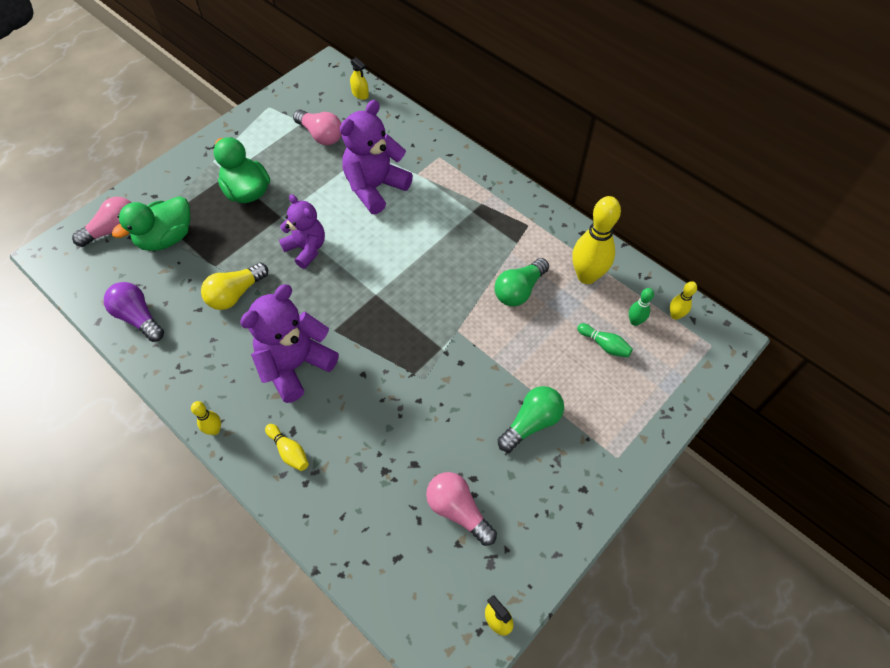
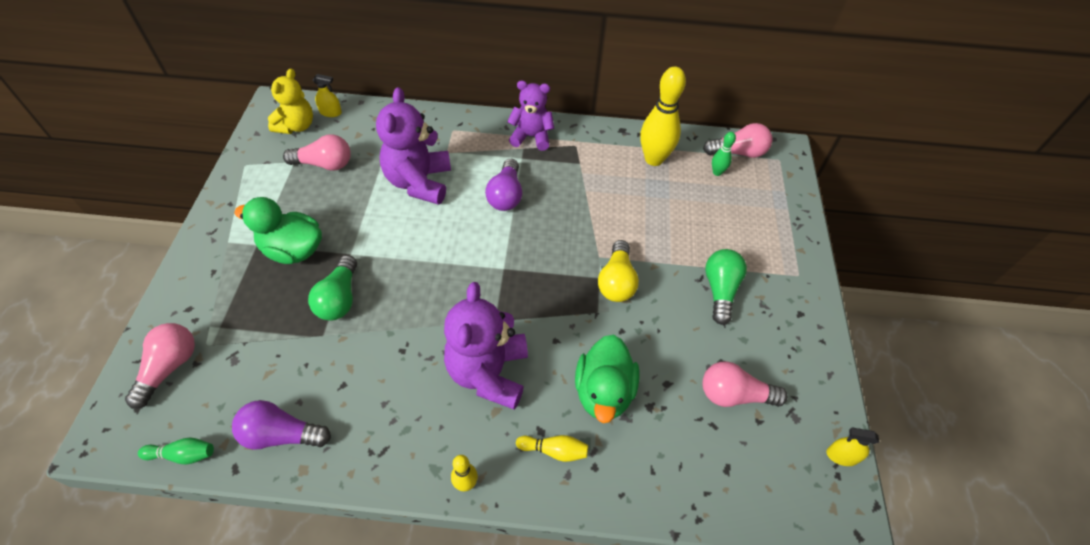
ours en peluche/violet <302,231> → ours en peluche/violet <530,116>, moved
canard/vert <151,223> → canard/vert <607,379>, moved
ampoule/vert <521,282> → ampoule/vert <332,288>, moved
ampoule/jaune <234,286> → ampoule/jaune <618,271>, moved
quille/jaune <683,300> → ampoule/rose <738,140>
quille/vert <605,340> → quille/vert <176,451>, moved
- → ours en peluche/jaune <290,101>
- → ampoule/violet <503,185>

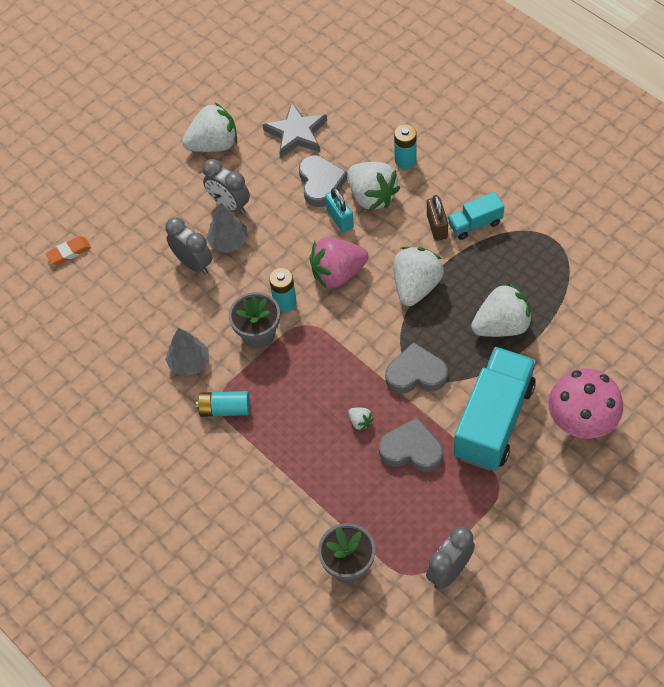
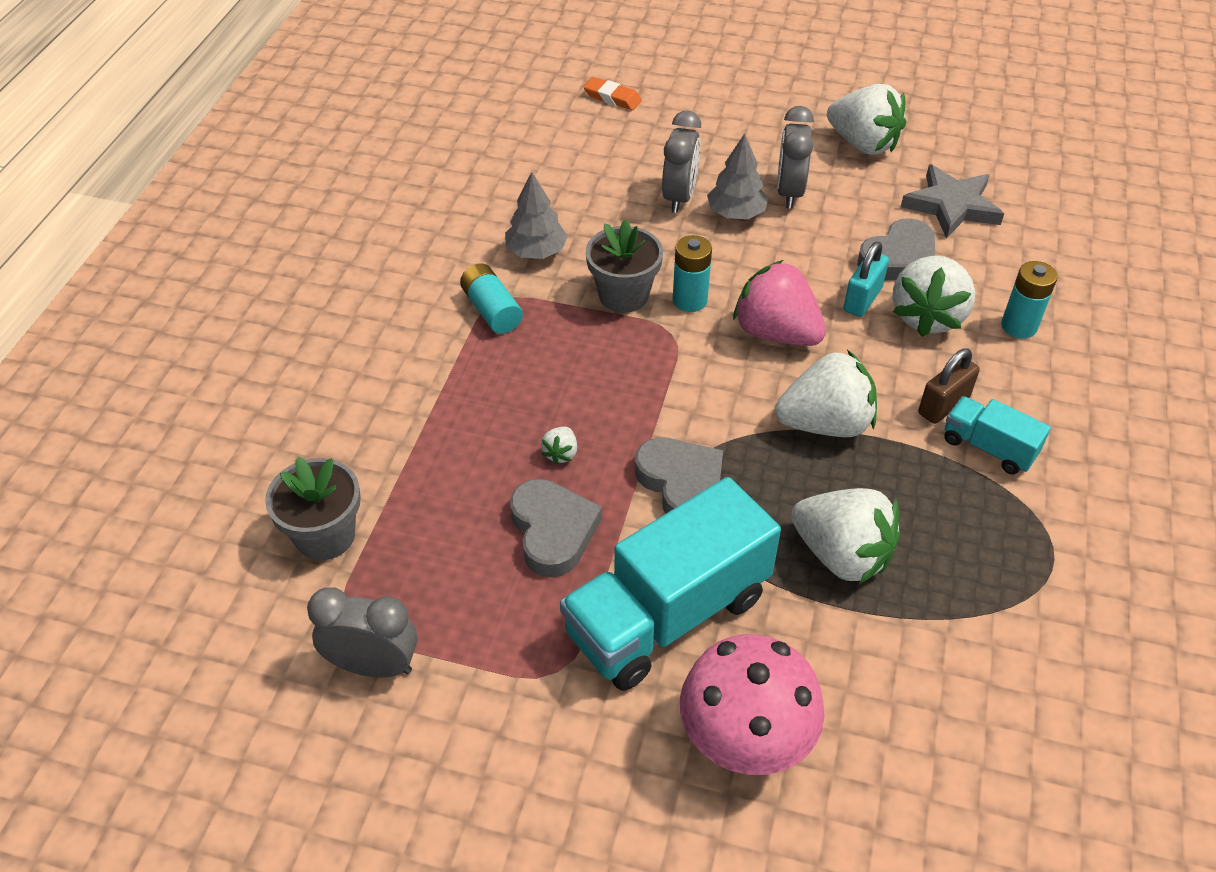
camion/turquoise <495,409> → camion/turquoise <670,584>, 150 degrees clockwise

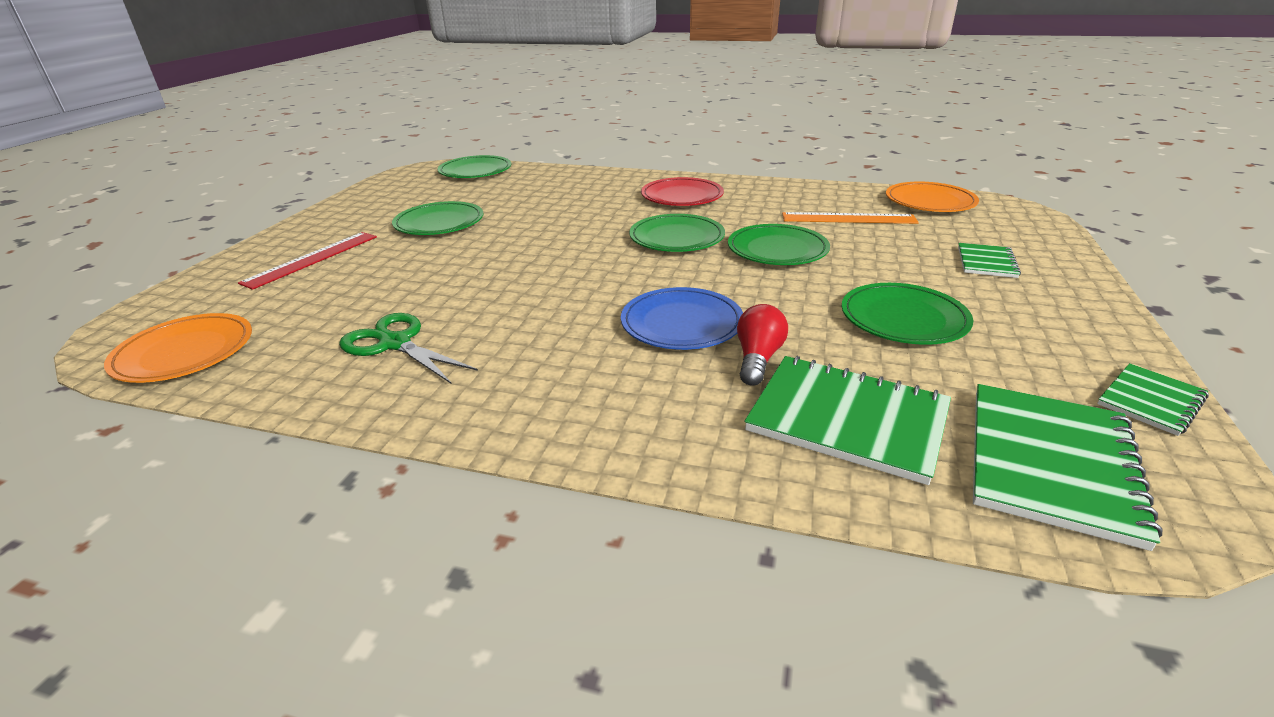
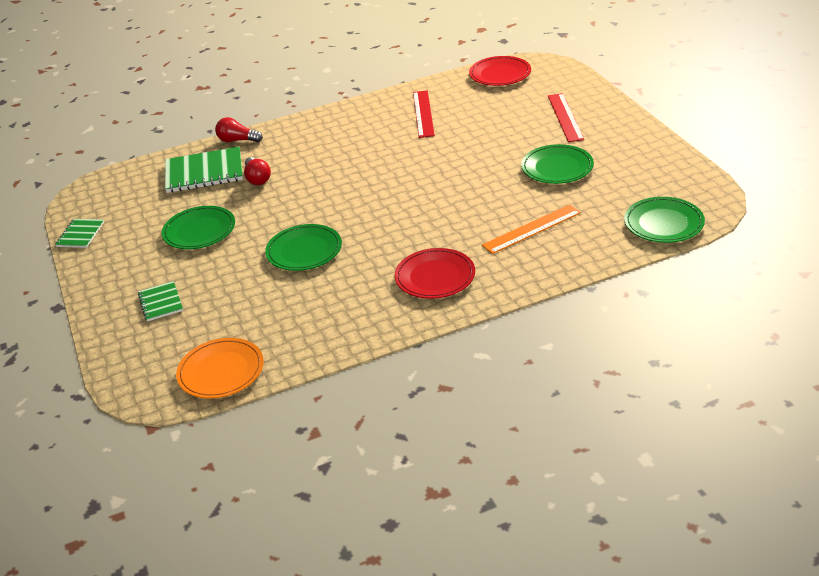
règle/orange <850,218> → règle/orange <531,229>, moved
assiette/vert <677,233> → -
assiette/bleu <682,318> → -
assiette/orange <178,348> → assiette/rouge <500,71>
ciseaux/vert <408,348> → règle/rouge <424,114>
carnet/vert <1067,467> → -
- → ampoule/rouge <239,129>

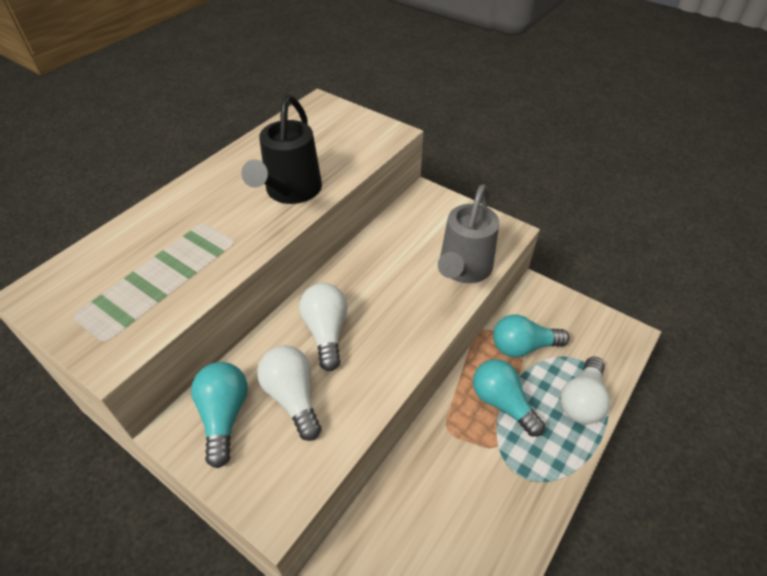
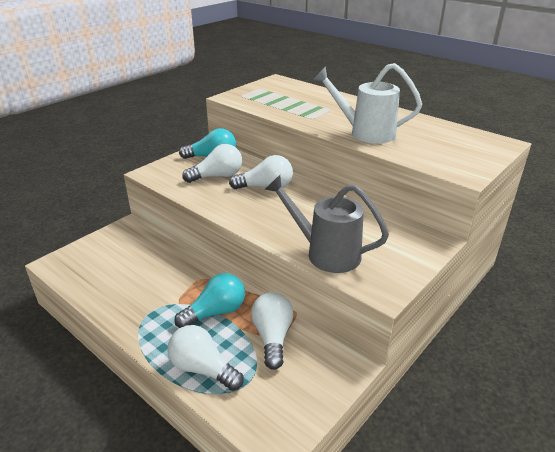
arrosoir/noir <282,149> → arrosoir/blanc <367,103>
ampoule/turquoise <531,336> → ampoule/blanc <272,331>

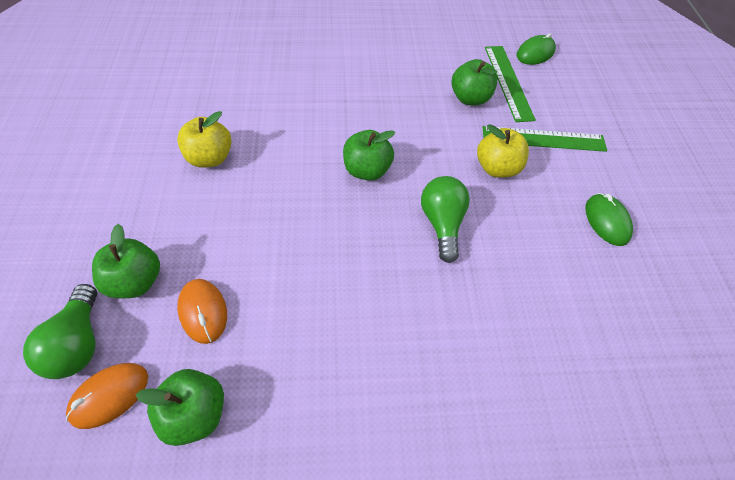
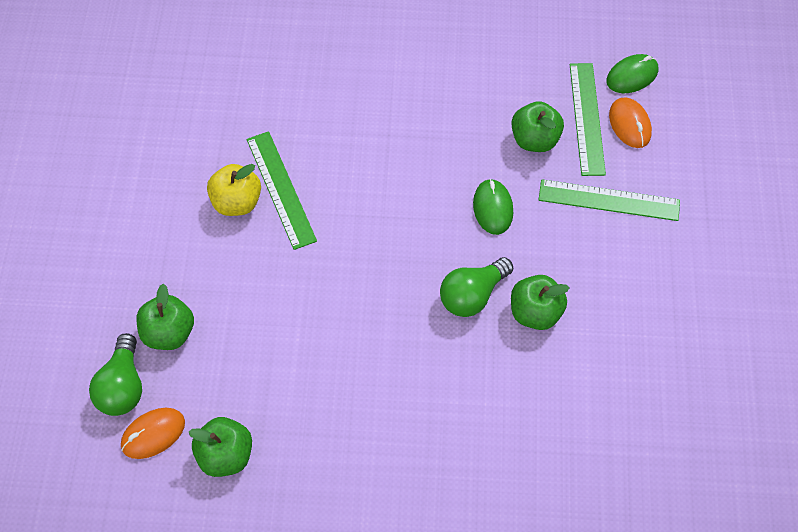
pomme/jaune <503,151> → -
pomme/vert <369,155> → pomme/vert <540,302>, moved
ampoule/vert <445,219> → ampoule/vert <476,287>, 135 degrees counterclockwise
souris/vert <609,219> → souris/vert <493,207>, moved
souris/orange <202,311> → souris/orange <630,122>, moved
- → règle/vert <282,190>

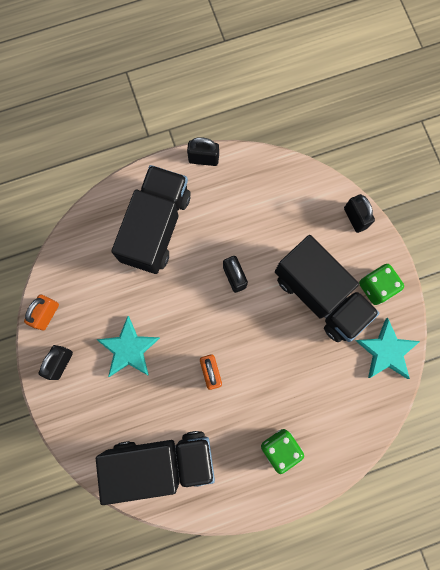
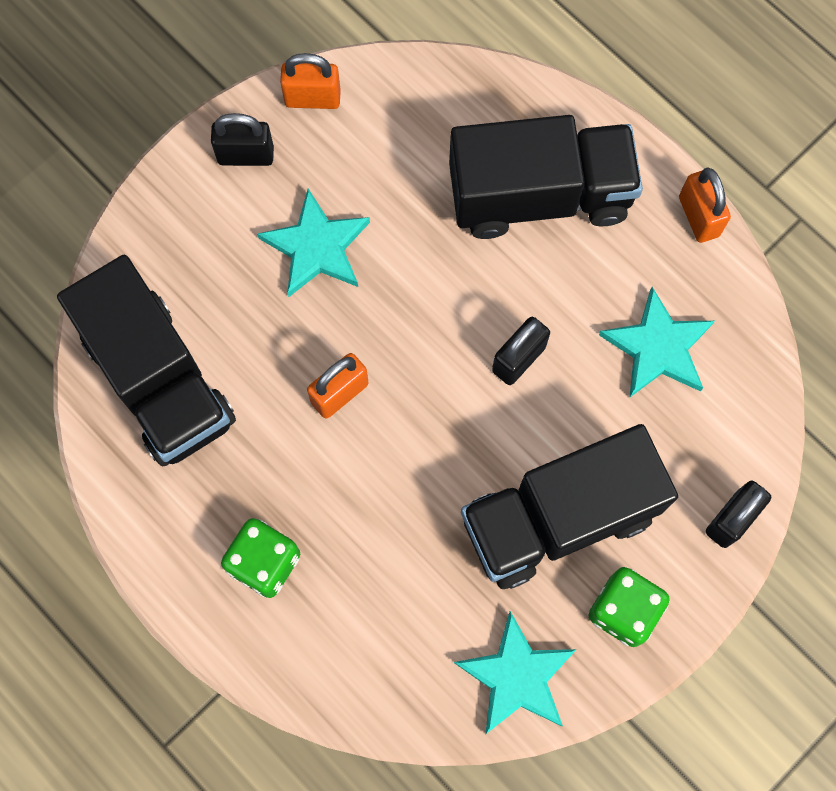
cadenas/noir <203,151> → cadenas/orange <705,205>
camion/noir <327,288> → camion/noir <569,506>, 45 degrees clockwise
- → étoile/turquoise <657,342>

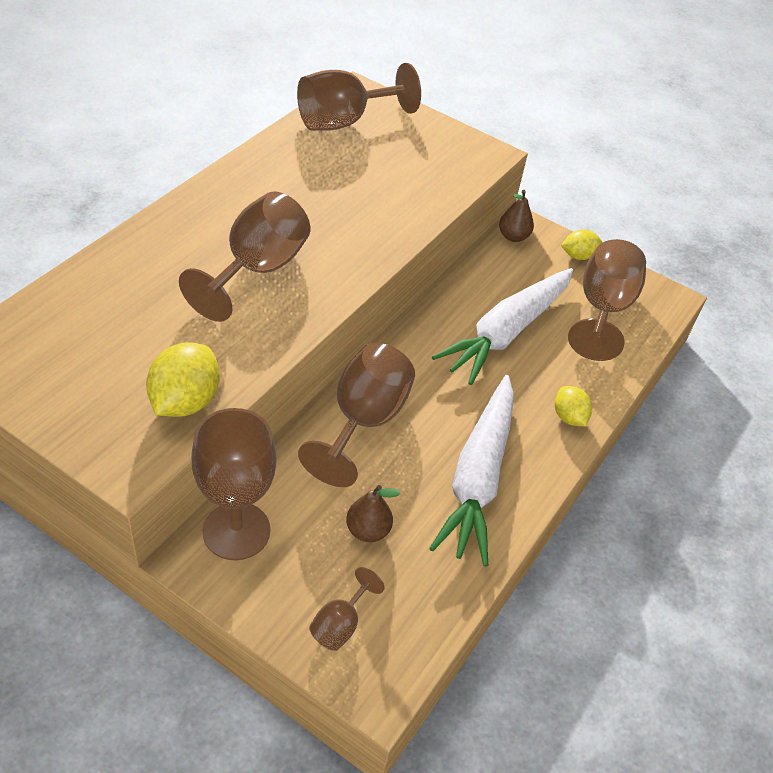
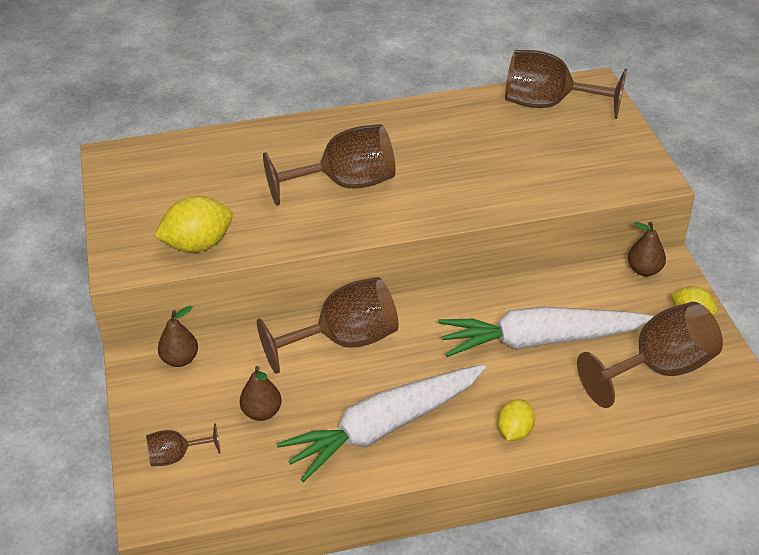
verre à pied/marron <234,484> → poire/marron <178,336>

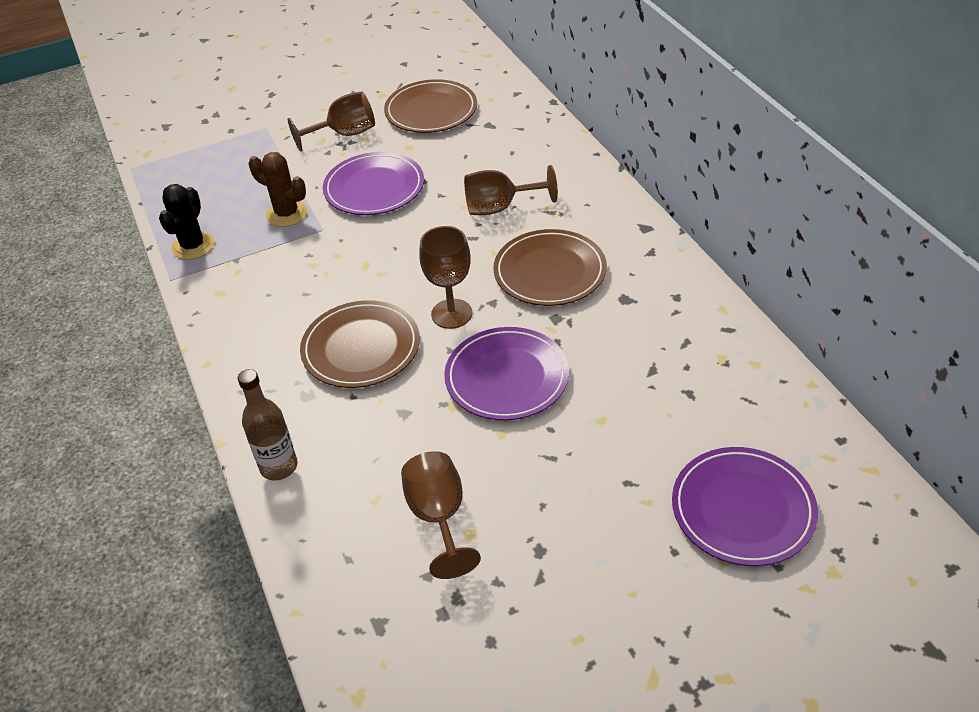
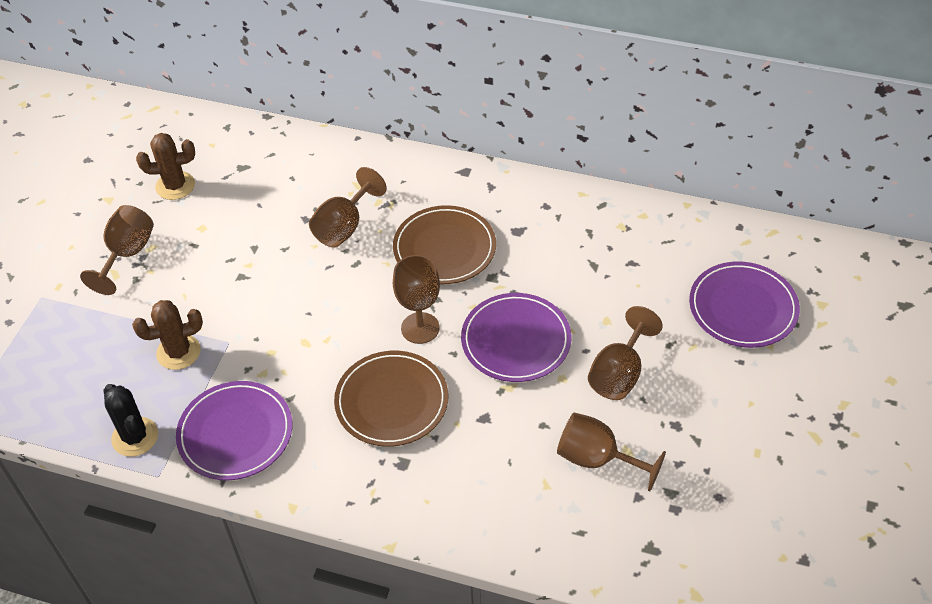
assiette/marron <430,106> → cactus/marron <165,166>
assiette/violet <373,183> → assiette/violet <234,430>, moved
bouteille/marron <268,424> → -
- → verre à pied/marron <625,353>

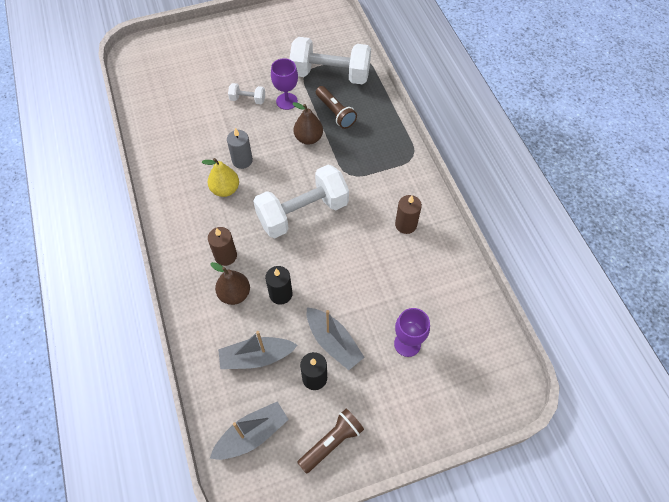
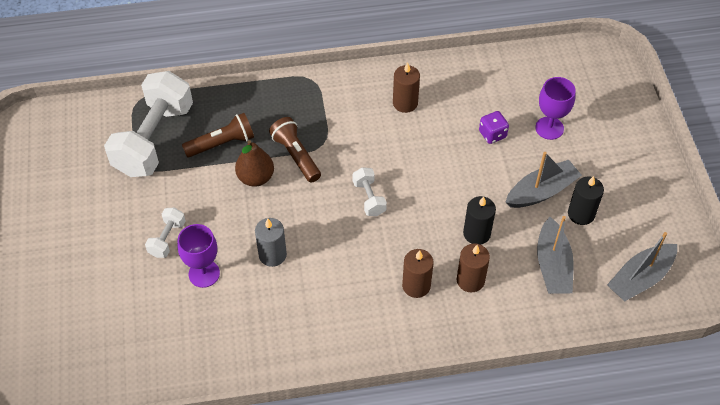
verre à pied/violet <284,84> → verre à pied/violet <198,256>, moved
poire/jaune <220,177> → -
haltère/blanc <301,201> → haltère/blanc <370,191>, x0.44
poire/marron <230,283> → bougie/marron <473,267>
bateau/gris <249,431> → bateau/gris <642,266>, 105 degrees counterclockwise
lampe de poche/marron <330,441> → lampe de poche/marron <295,150>, moved
- → dé/violet <494,127>

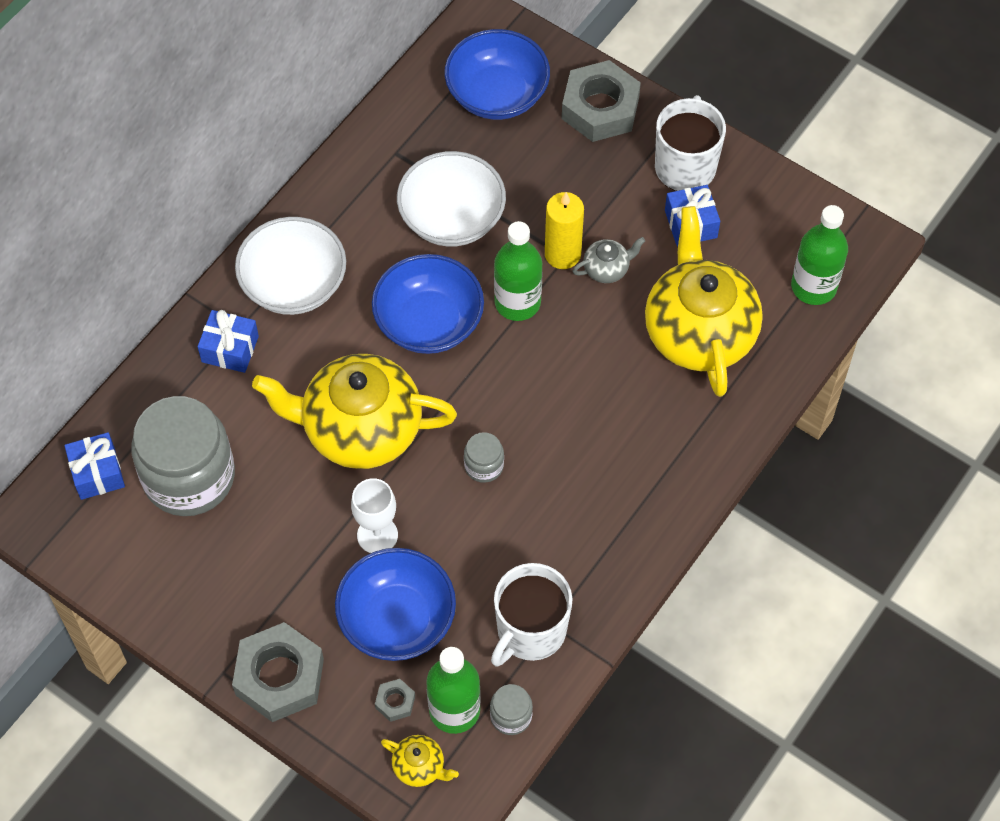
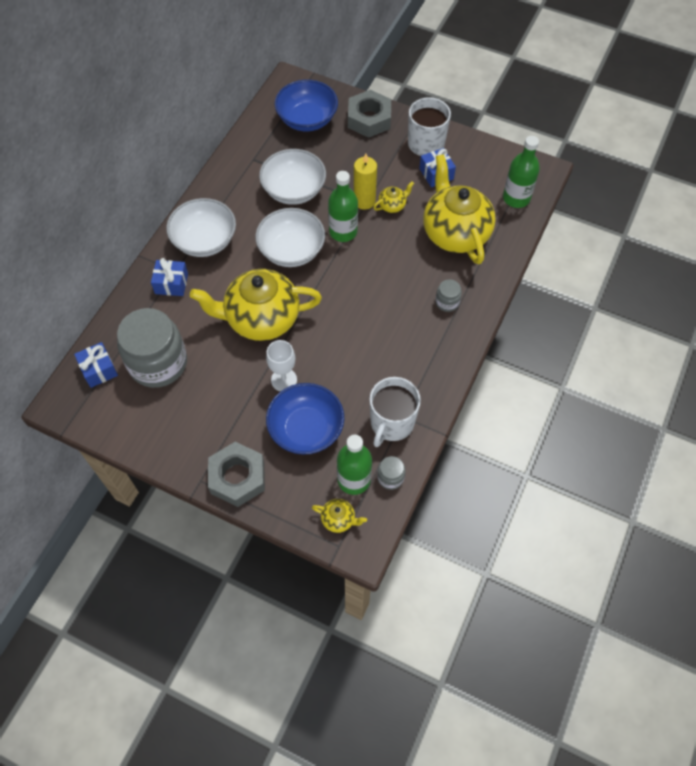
théière/gris <608,260> → théière/jaune <393,197>
bol/bleu <428,304> → bol/blanc <290,237>
bocal/gris <484,457> → bocal/gris <448,295>, moved
écrou/gris <395,700> → -

